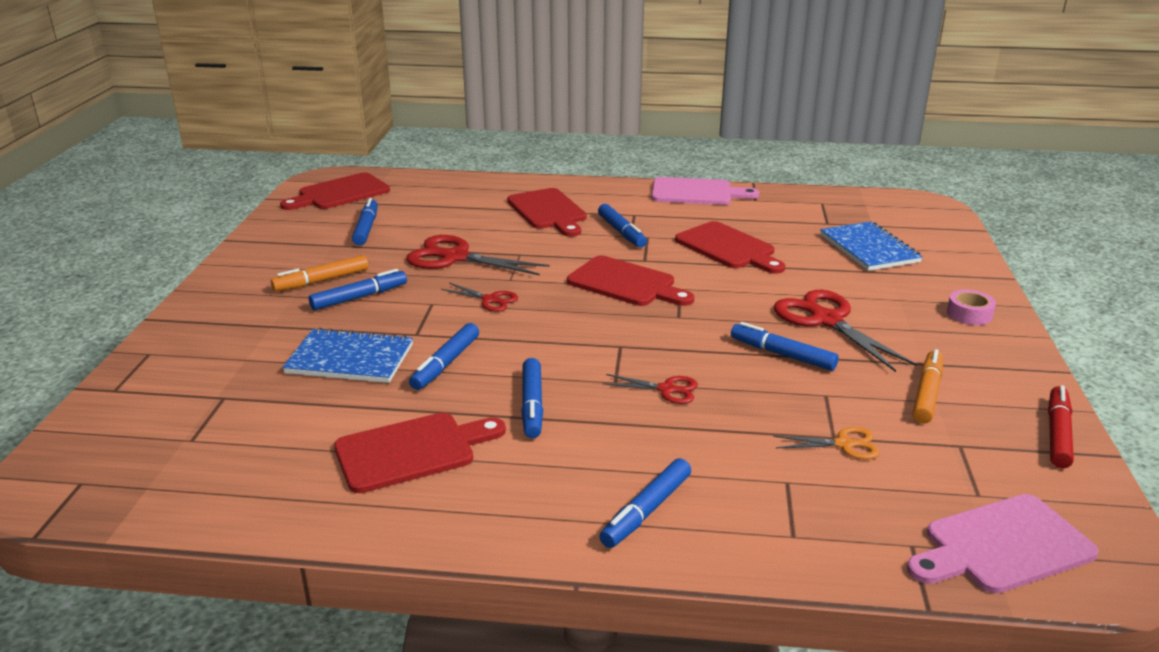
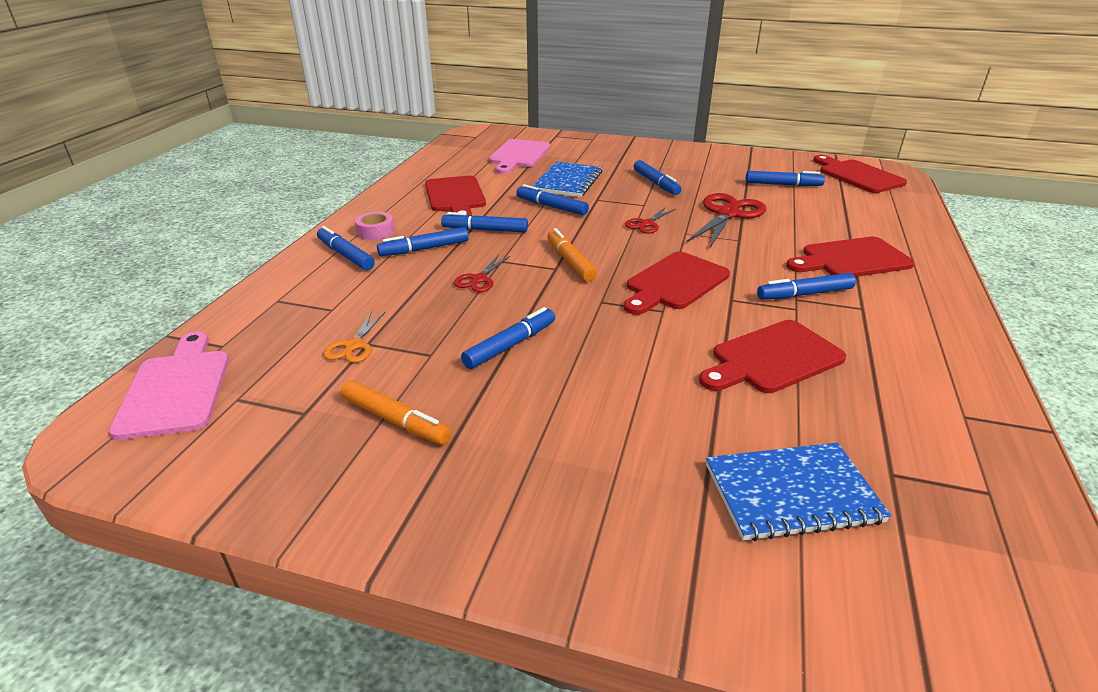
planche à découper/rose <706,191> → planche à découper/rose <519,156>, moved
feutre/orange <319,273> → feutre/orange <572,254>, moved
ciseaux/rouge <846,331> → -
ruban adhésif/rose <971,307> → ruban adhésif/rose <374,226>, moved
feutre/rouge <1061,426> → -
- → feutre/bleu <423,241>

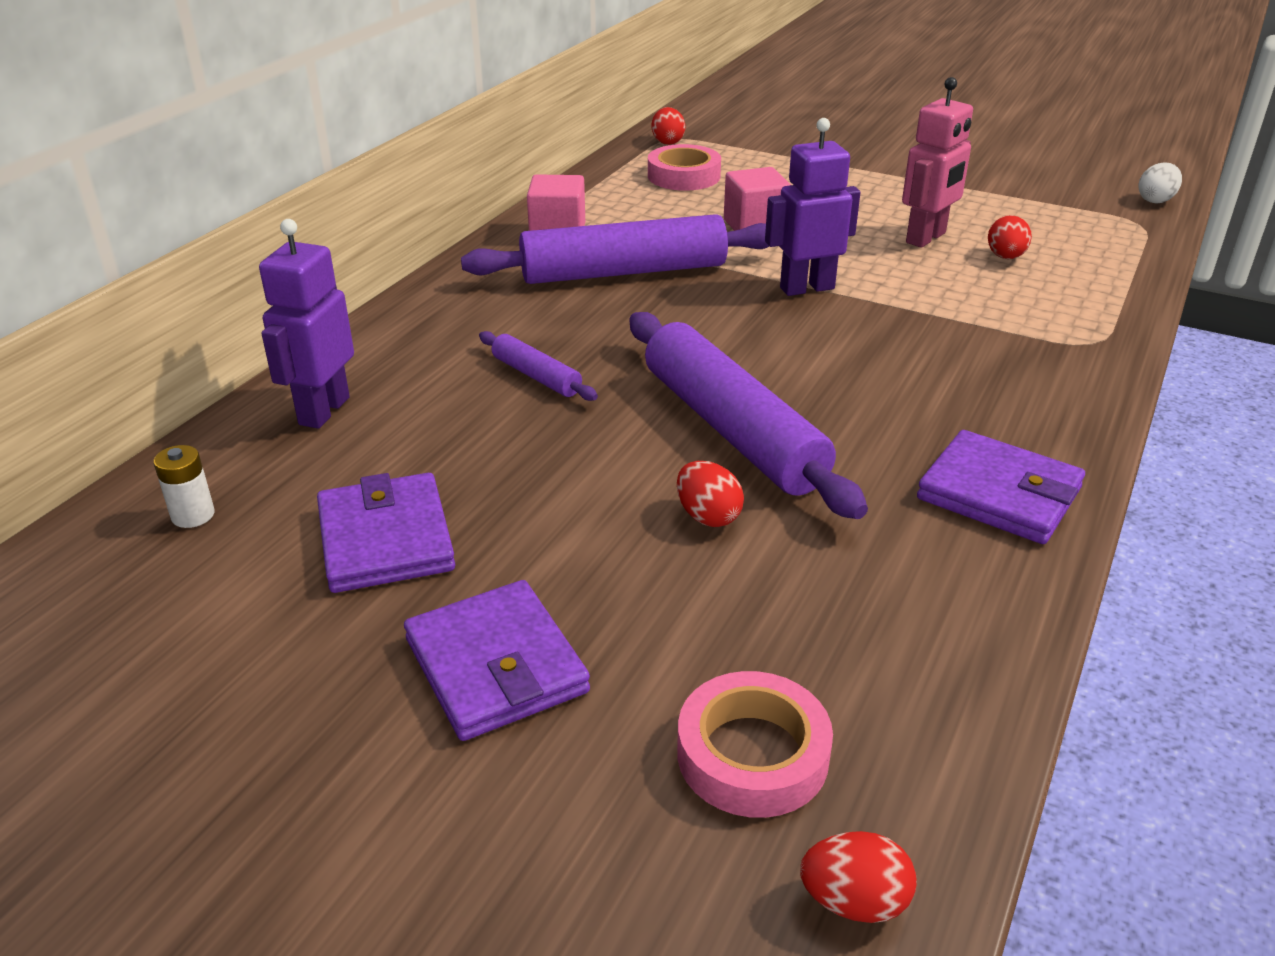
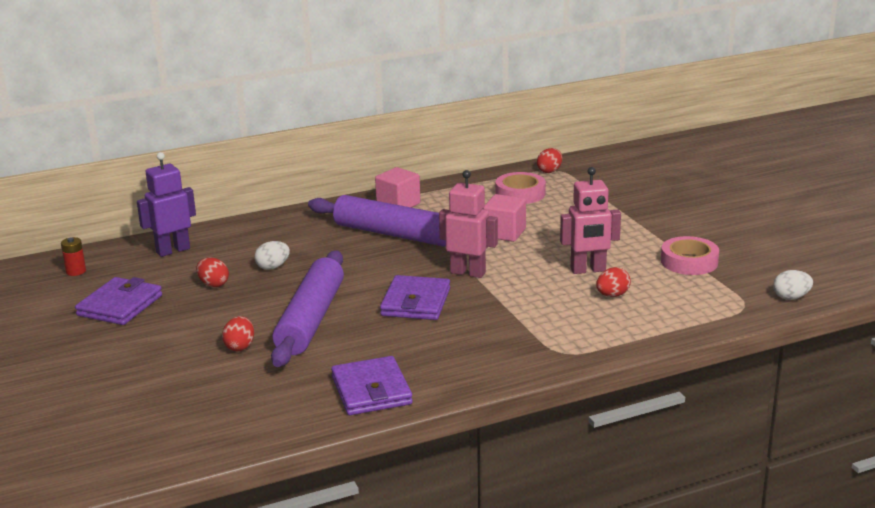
robot/violet <813,207> → robot/rose <468,224>
rouleau à pâtisserie/violet <538,366> → œuf/blanc <272,255>
pile/blanc <184,486> → pile/rouge <73,256>
portefeuille/violet <497,660> → portefeuille/violet <415,297>, moved
ruban adhésif/rose <755,744> → ruban adhésif/rose <690,255>, moved
œuf/rouge <858,877> → œuf/rouge <212,272>, moved

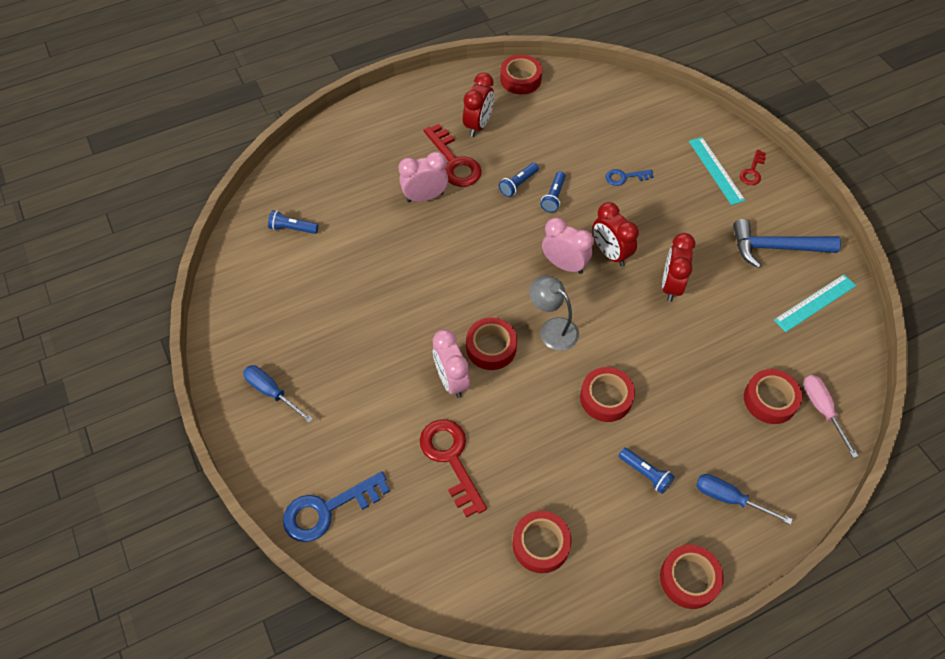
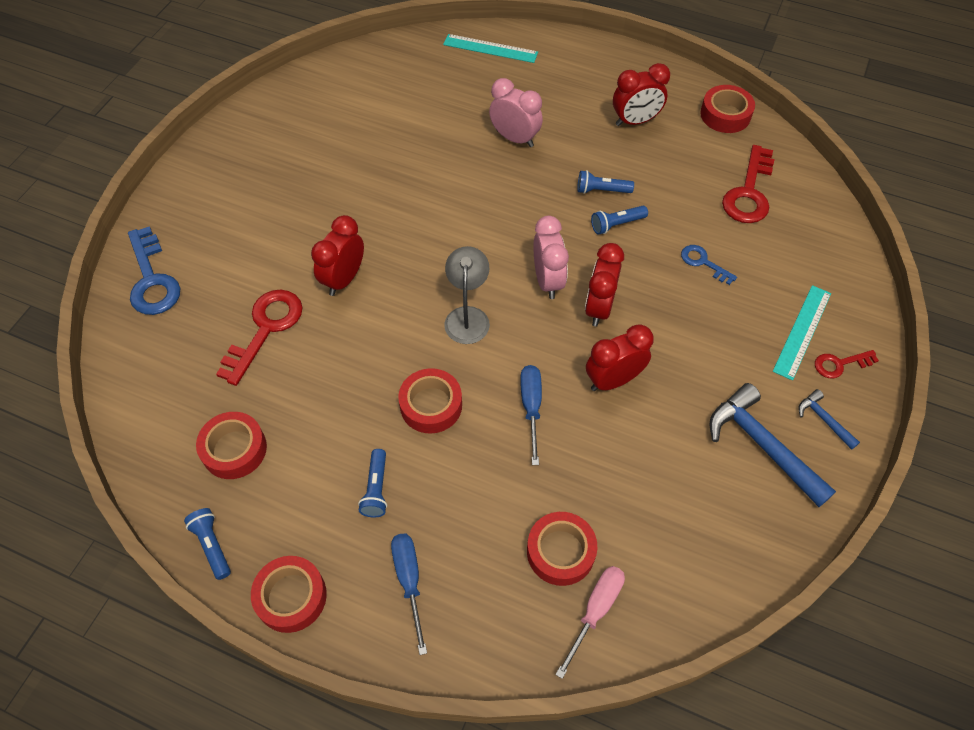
clé/rouge <452,155> → clé/rouge <748,184>, moved
lampe de poche/bleu <293,222> → lampe de poche/bleu <207,544>, moved
règle/turquoise <815,303> → règle/turquoise <490,48>, moved
ruban adhésif/rouge <491,344> → -
réveil/rose <451,363> → réveil/rouge <337,255>
tournevis/bleu <278,394> → tournevis/bleu <531,415>, moved
clé/bleu <336,506> → clé/bleu <154,270>, 135 degrees counterclockwise
- → marteau/bleu <829,419>

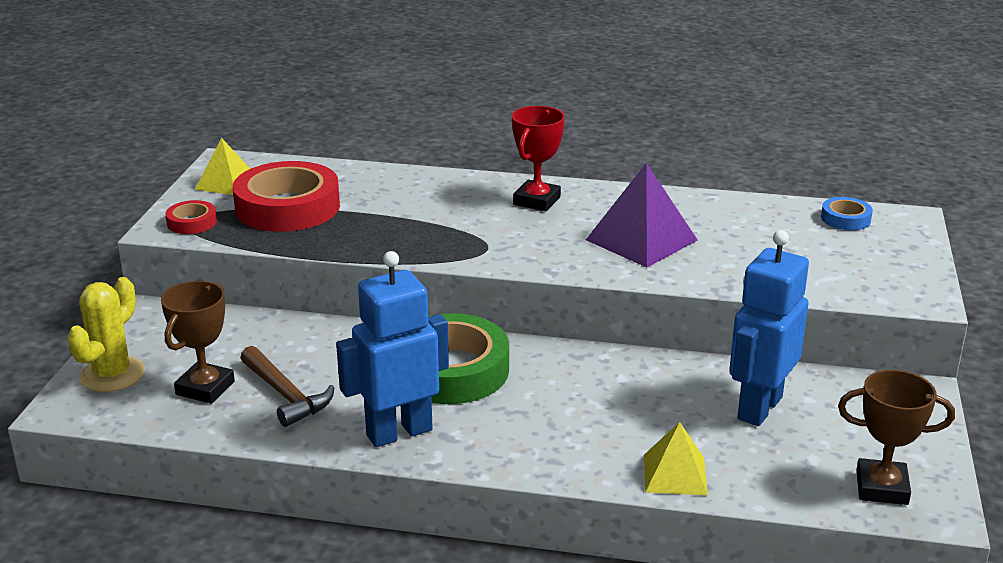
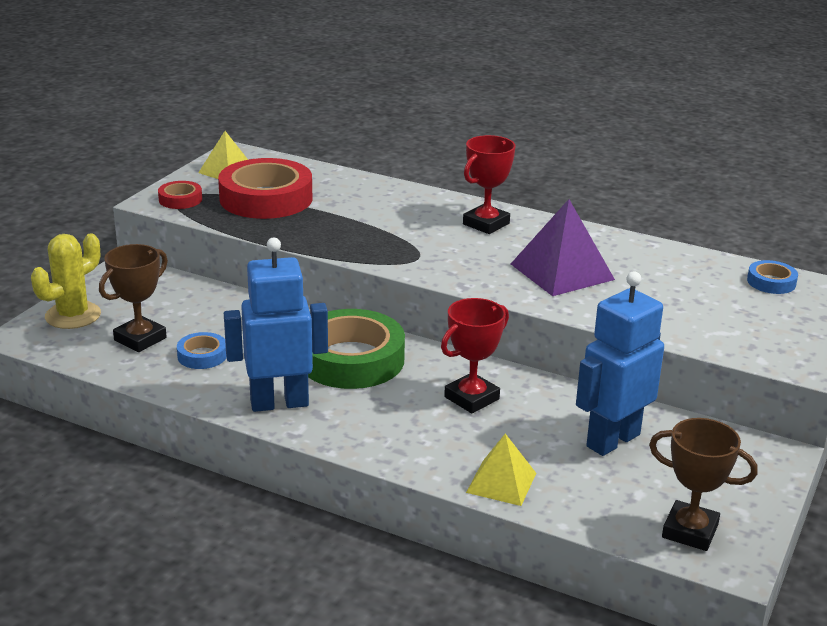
marteau/marron <287,386> → ruban adhésif/bleu <202,350>
- → trophée/rouge <475,355>

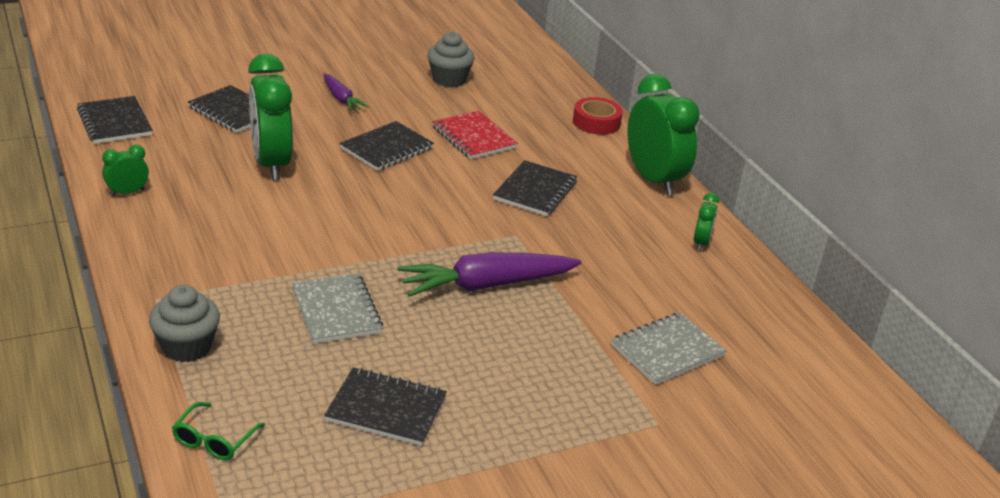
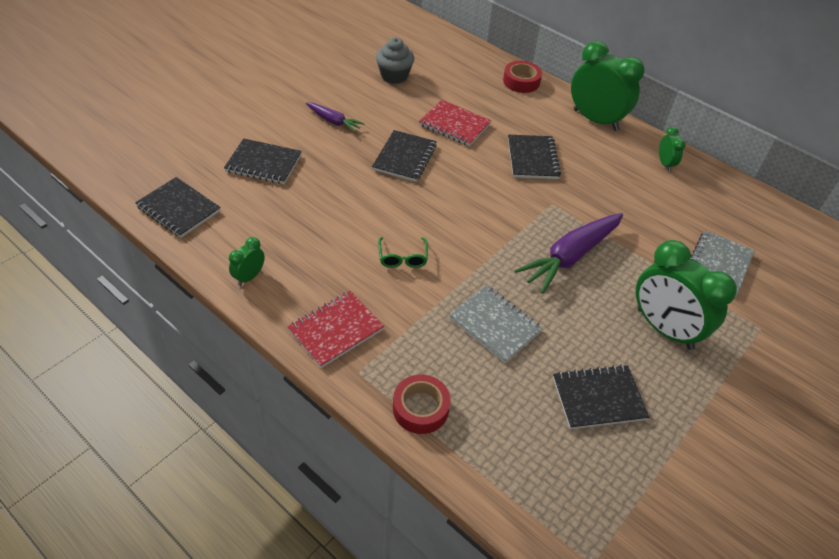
réveil/vert <270,117> → réveil/vert <686,295>, moved
muffin/gris <184,323> → ruban adhésif/rouge <422,404>
lunettes/vert <218,431> → lunettes/vert <403,252>, moved
- → carnet/rouge <336,329>

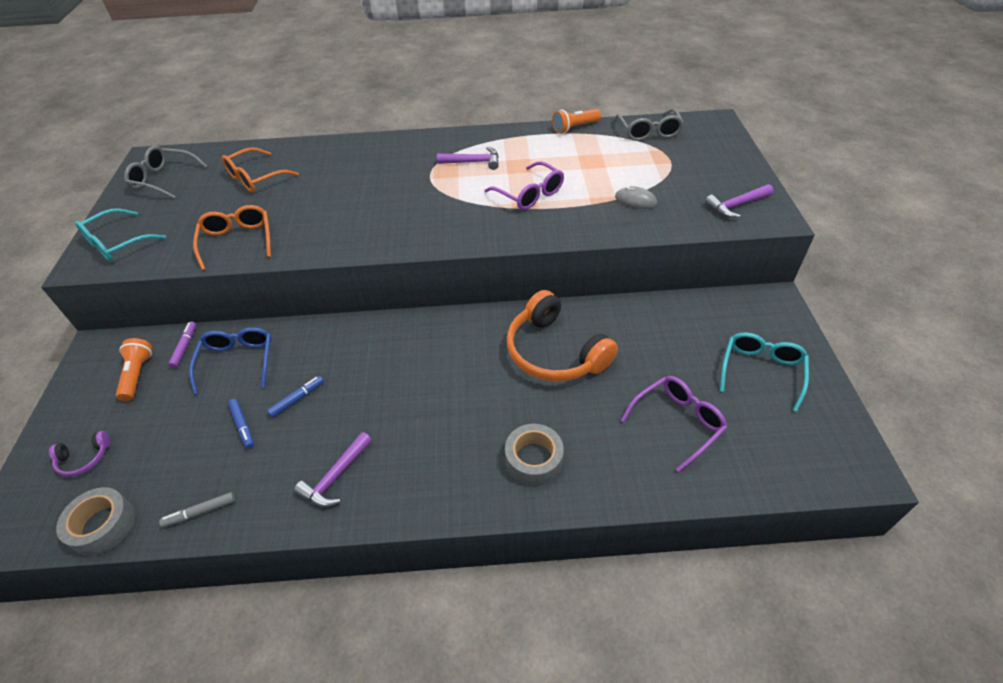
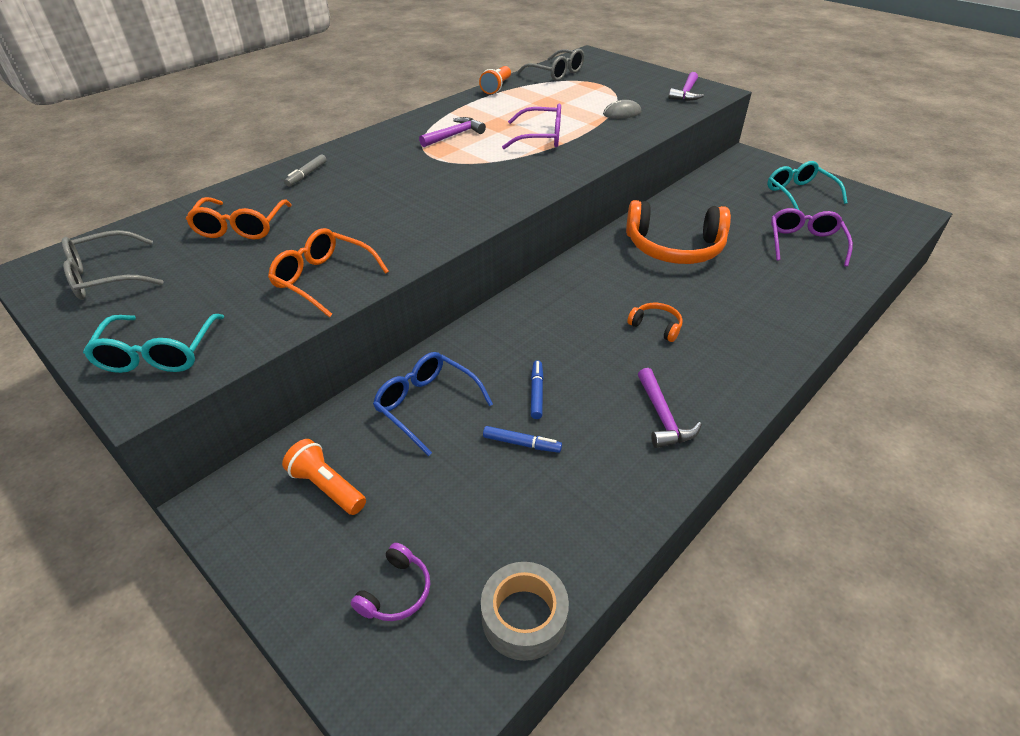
feutre/violet <182,345> → -
ruban adhésif/gris <534,455> → -
feutre/gris <197,510> → feutre/gris <305,170>, moved
- → casque audio/orange <655,322>

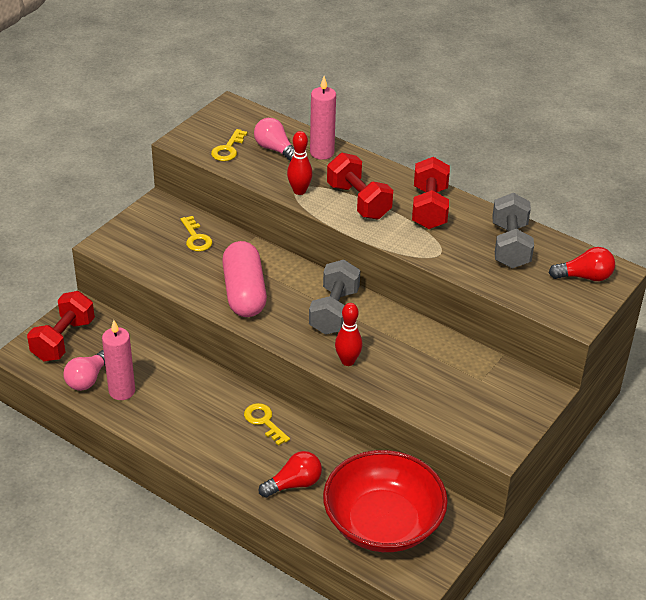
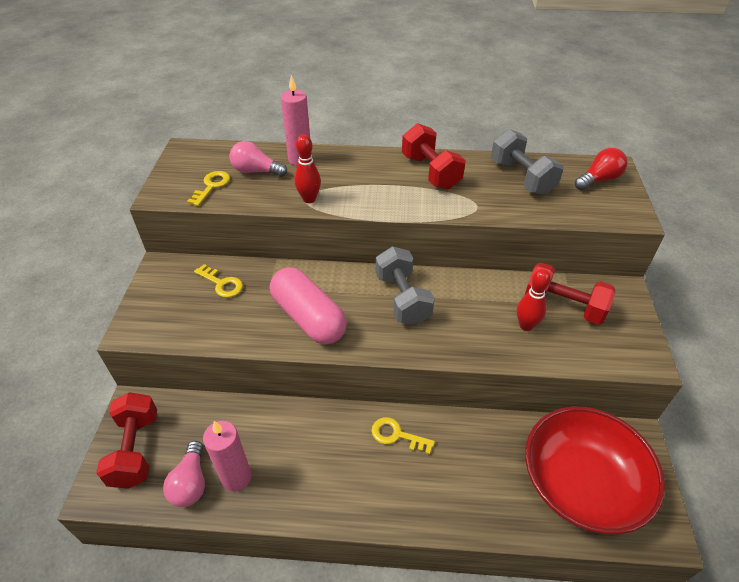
clé/jaune <229,145> → clé/jaune <208,188>, 150 degrees counterclockwise
haltère/rouge <360,186> → haltère/rouge <569,294>, moved
quille/rouge <348,334> → quille/rouge <534,300>, moved
ampoule/rouge <290,474> → -

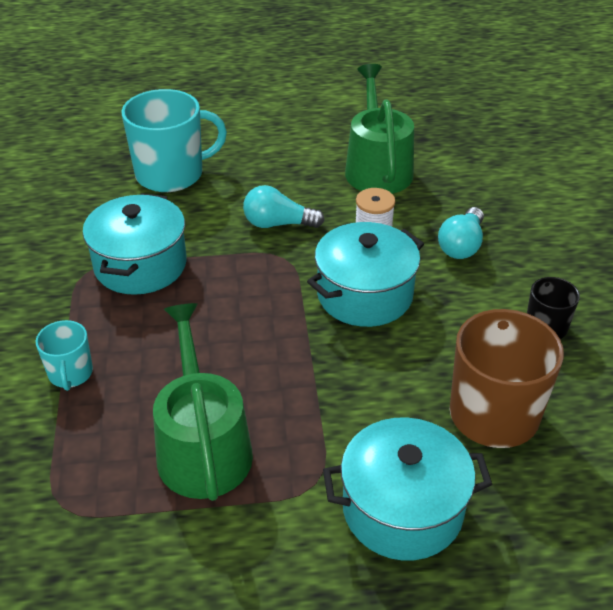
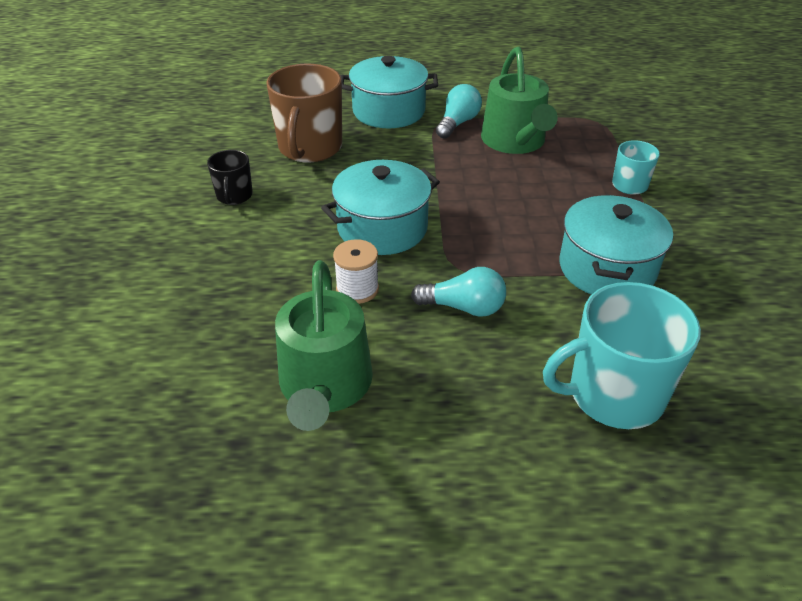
ampoule/turquoise <461,233> → ampoule/turquoise <459,111>, moved

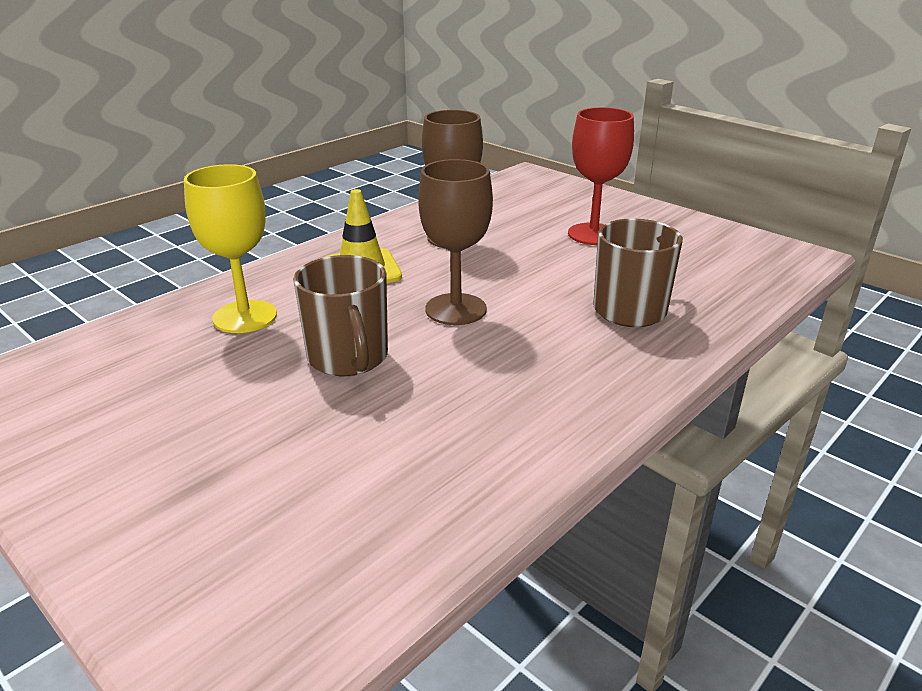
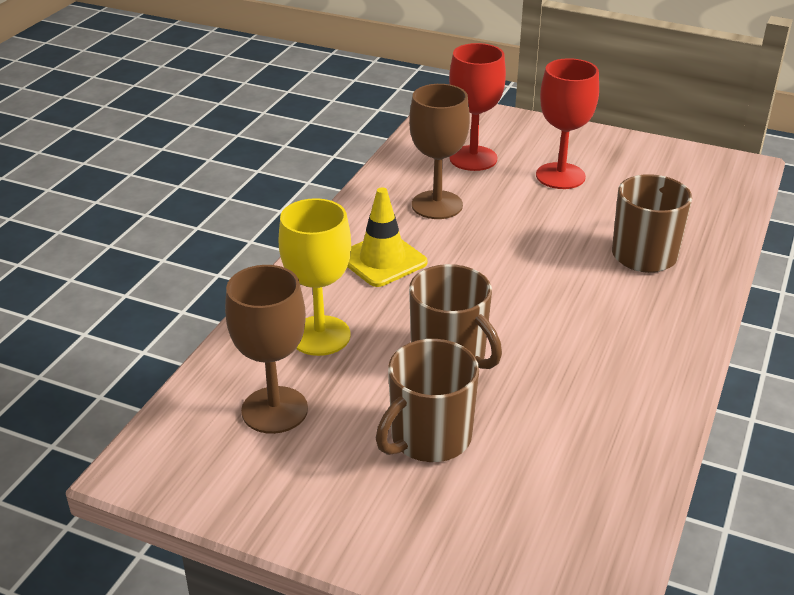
verre à pied/marron <455,242> → verre à pied/marron <266,349>, moved
- → verre à pied/rouge <477,107>
- → tasse/marron <427,400>

